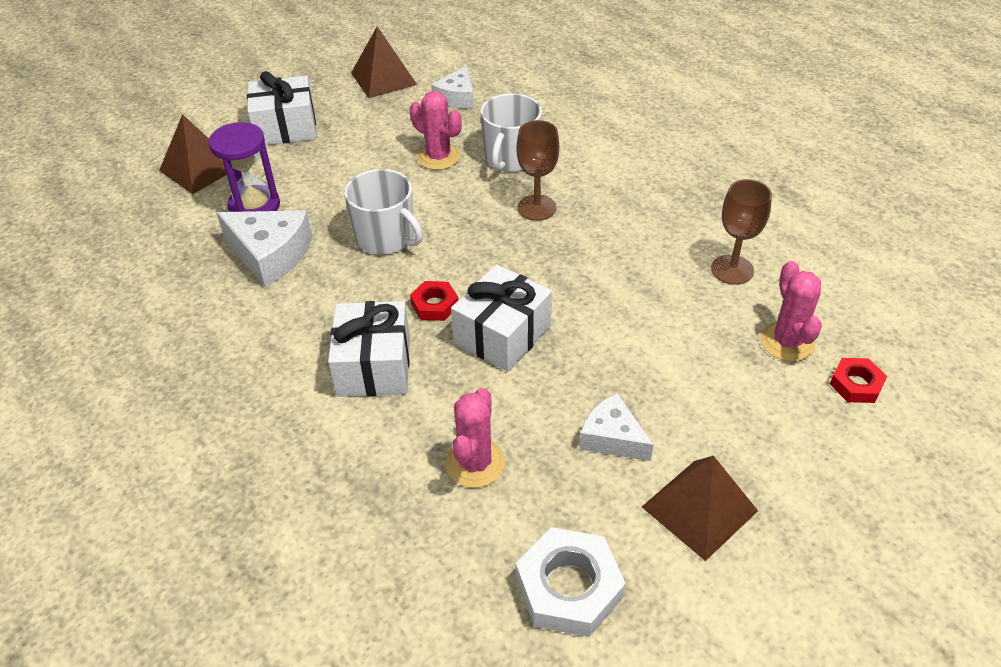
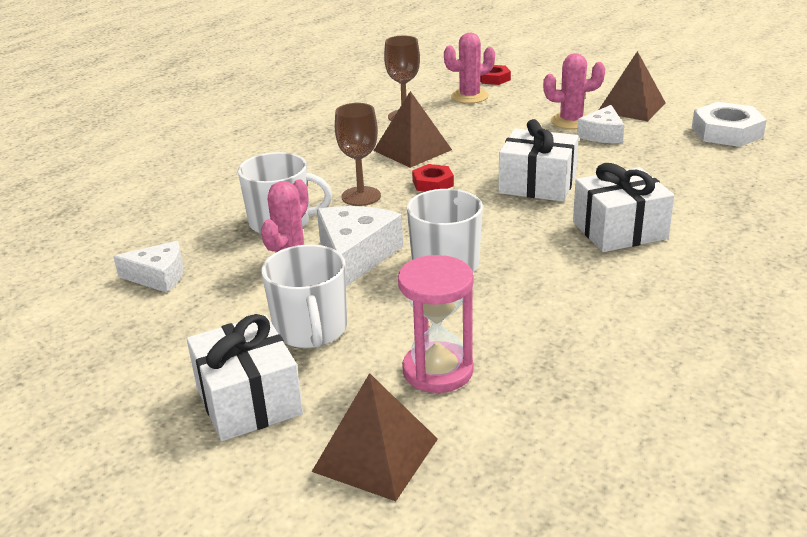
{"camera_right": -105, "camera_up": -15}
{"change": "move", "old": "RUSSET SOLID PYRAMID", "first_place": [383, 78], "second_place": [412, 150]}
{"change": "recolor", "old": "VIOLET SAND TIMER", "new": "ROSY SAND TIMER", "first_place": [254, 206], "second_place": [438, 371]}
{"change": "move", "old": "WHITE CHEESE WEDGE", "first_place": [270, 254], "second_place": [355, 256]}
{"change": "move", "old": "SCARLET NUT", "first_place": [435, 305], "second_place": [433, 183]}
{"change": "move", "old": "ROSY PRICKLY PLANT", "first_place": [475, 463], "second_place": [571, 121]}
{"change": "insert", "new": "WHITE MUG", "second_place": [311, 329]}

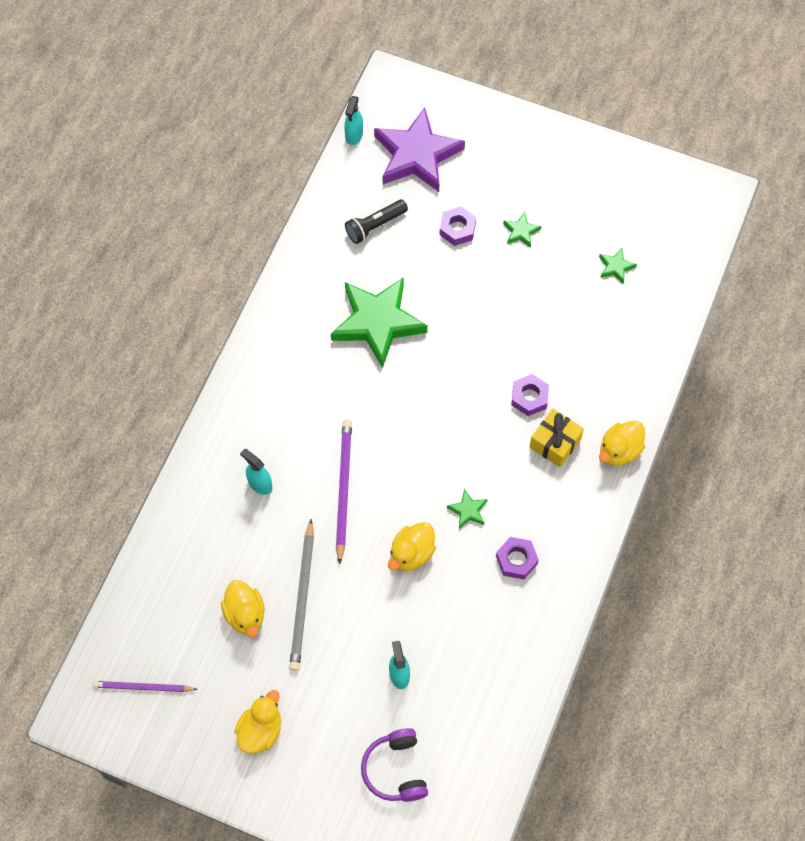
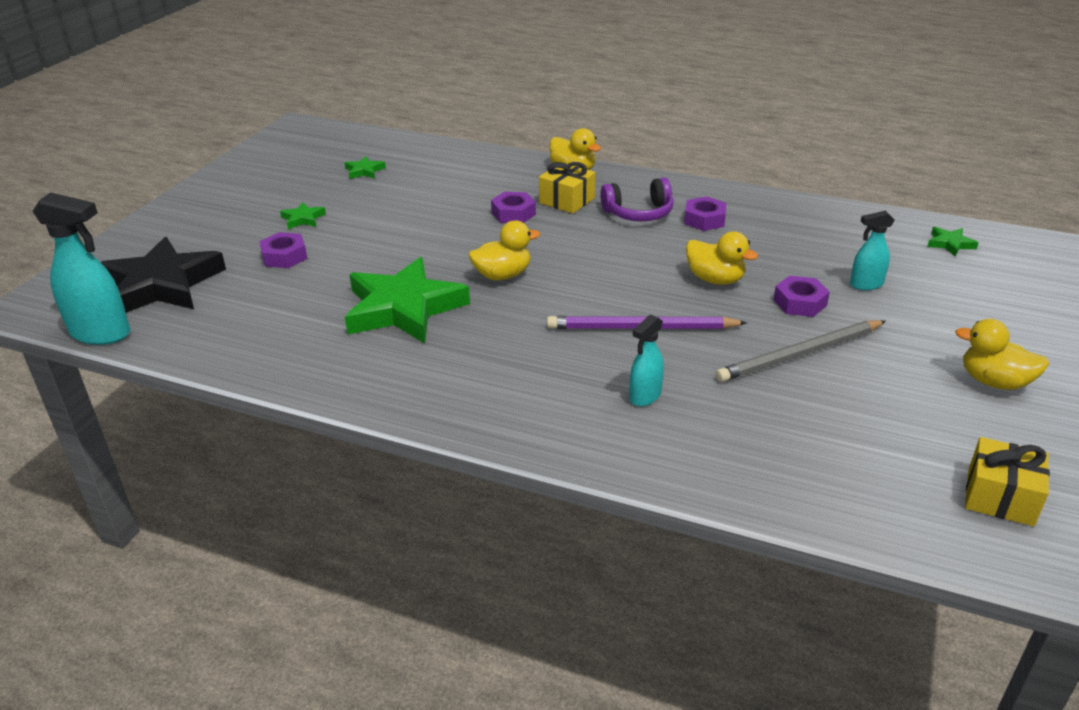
{"camera_right": -90, "camera_up": -30}
{"change": "resize", "old": "AQUA SPRAY CLEANER", "first_place": [354, 135], "second_place": [101, 333], "factor": 1.77}
{"change": "recolor", "old": "VIOLET STAR", "new": "EBONY STAR", "first_place": [416, 155], "second_place": [162, 285]}
{"change": "delete", "old": "EBONY FLASHLIGHT", "first_place": [375, 226]}
{"change": "move", "old": "LEAF-GREEN STAR", "first_place": [468, 510], "second_place": [950, 244]}
{"change": "rotate", "old": "GRAY WOODEN PENCIL", "first_place": [302, 598], "second_place": [800, 354], "degrees": 150}
{"change": "move", "old": "BRIGHT YELLOW TOY DUCK", "first_place": [245, 614], "second_place": [502, 275]}
{"change": "replace", "old": "VIOLET WOODEN PENCIL", "new": "BRIGHT YELLOW GIFT", "first_place": [143, 687], "second_place": [1000, 497]}
{"change": "move", "old": "VIOLET HEADPHONES", "first_place": [395, 770], "second_place": [639, 213]}
{"change": "insert", "new": "VIOLET NUT", "second_place": [800, 303]}

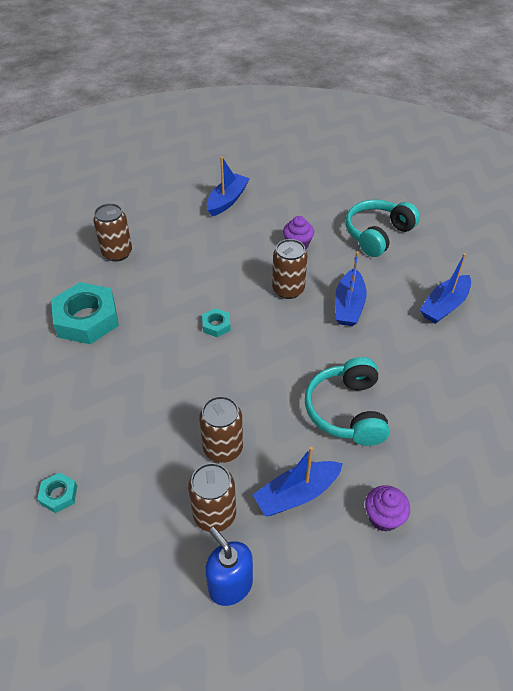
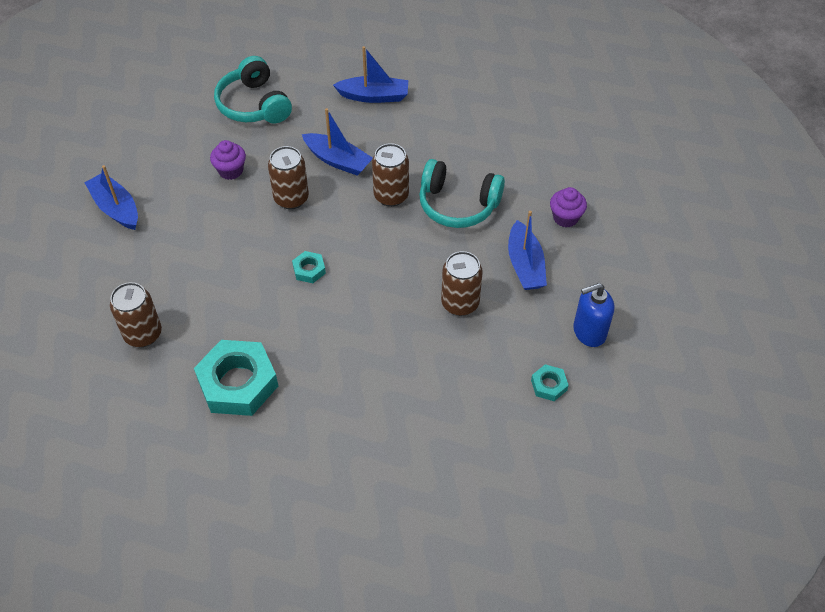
{"camera_right": -70, "camera_up": 5}
{"change": "rotate", "old": "COBALT SAILBOAT", "first_place": [444, 306], "second_place": [374, 96], "degrees": -60}
{"change": "move", "old": "RUSSET SODA CAN", "first_place": [214, 515], "second_place": [391, 196]}
{"change": "move", "old": "AQUA NUT", "first_place": [59, 495], "second_place": [549, 385]}

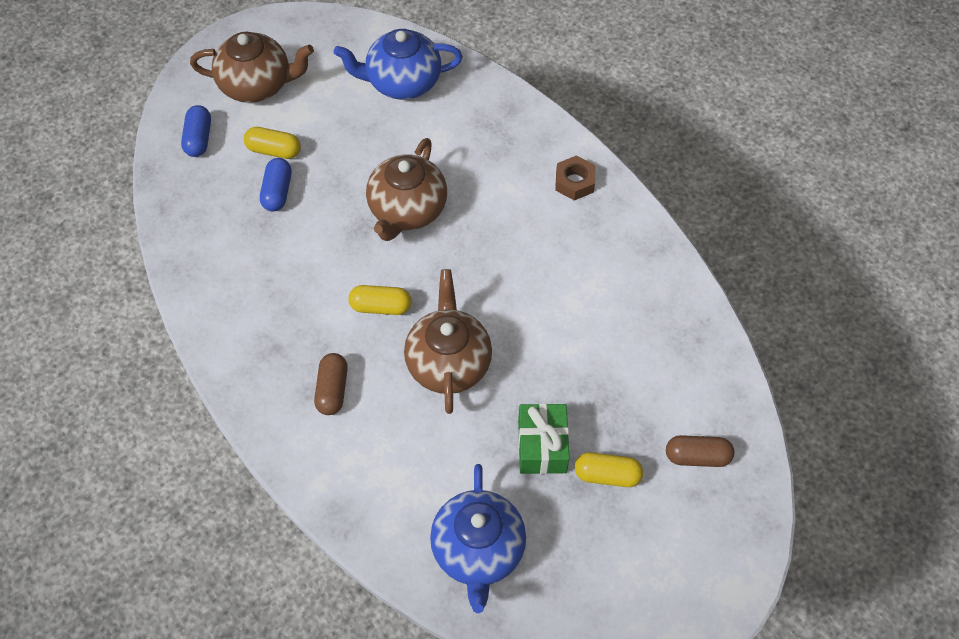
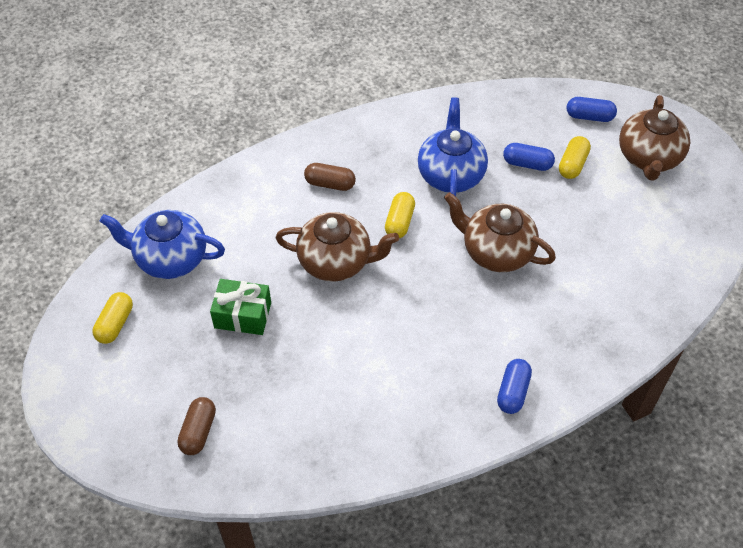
{"camera_right": 100, "camera_up": -5}
{"change": "move", "old": "COBALT TEA POT", "first_place": [402, 82], "second_place": [451, 174]}
{"change": "replace", "old": "RUSSET NUT", "new": "COBALT PILL SHAPE", "first_place": [574, 182], "second_place": [513, 392]}
{"change": "move", "old": "BRIGHT YELLOW PILL SHAPE", "first_place": [607, 475], "second_place": [115, 324]}

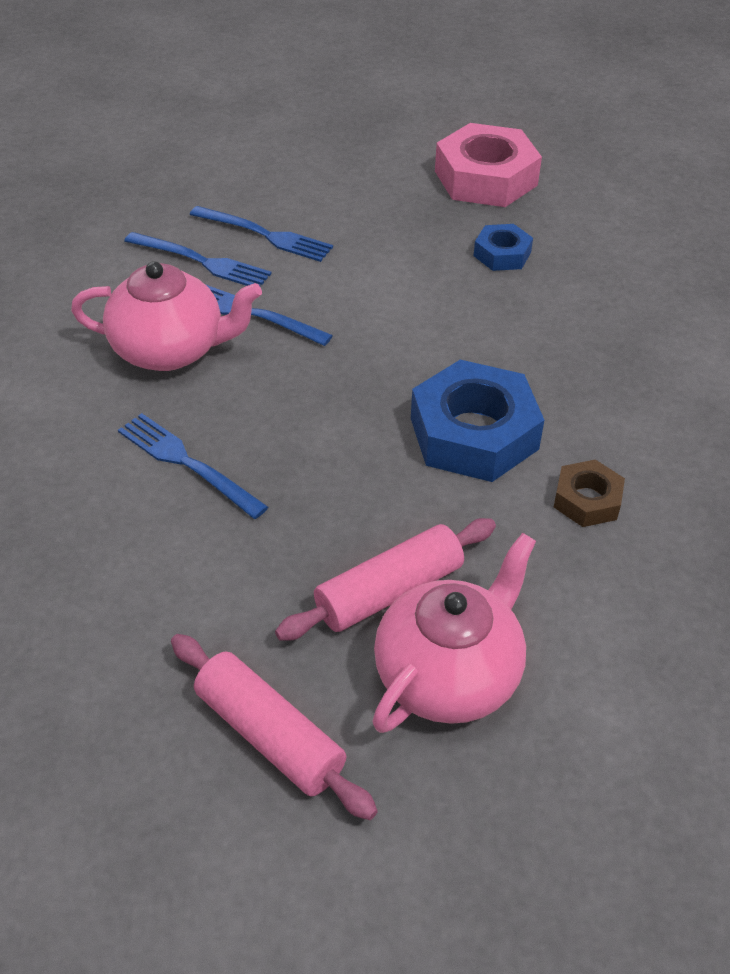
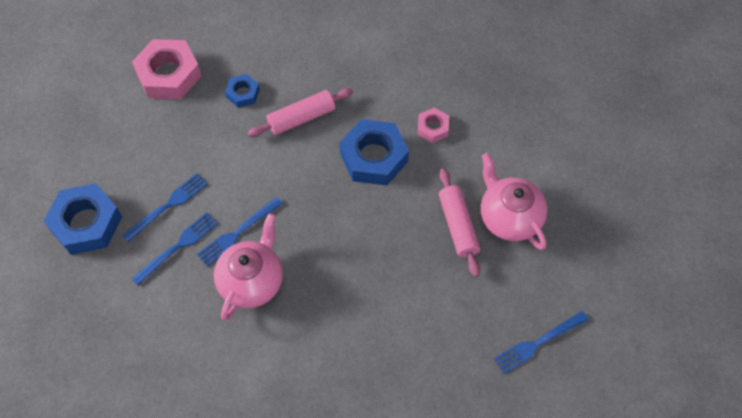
{"camera_right": -70, "camera_up": 15}
{"change": "move", "old": "COBALT FORK", "first_place": [186, 462], "second_place": [537, 343]}
{"change": "recolor", "old": "RUSSET NUT", "new": "ROSY NUT", "first_place": [587, 500], "second_place": [433, 128]}
{"change": "move", "old": "ROSY PASTRY ROLLER", "first_place": [270, 735], "second_place": [301, 118]}
{"change": "insert", "new": "COBALT NUT", "second_place": [86, 223]}

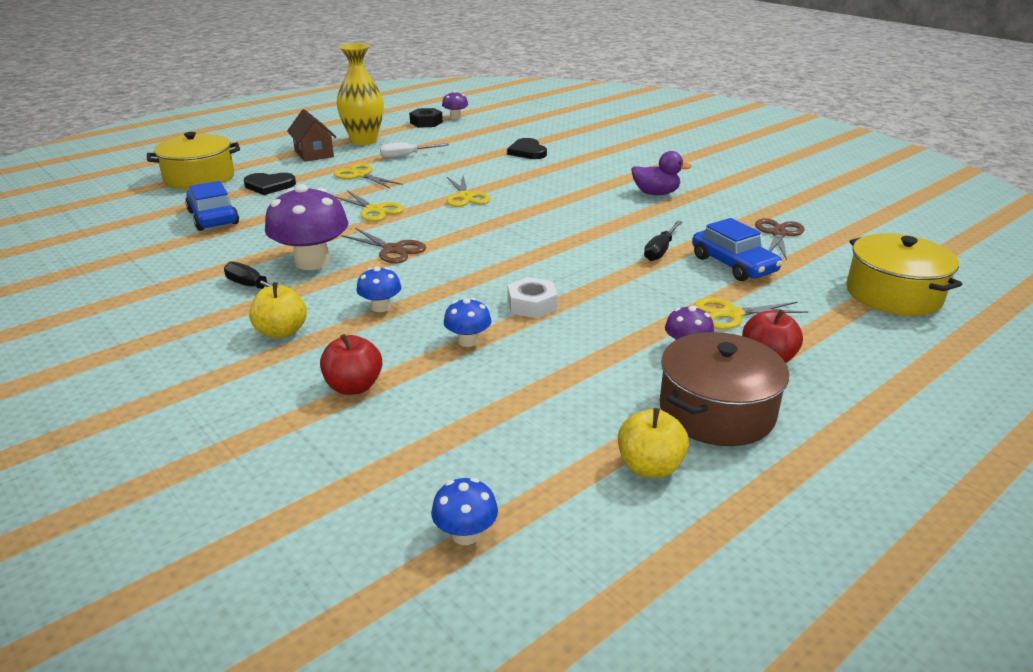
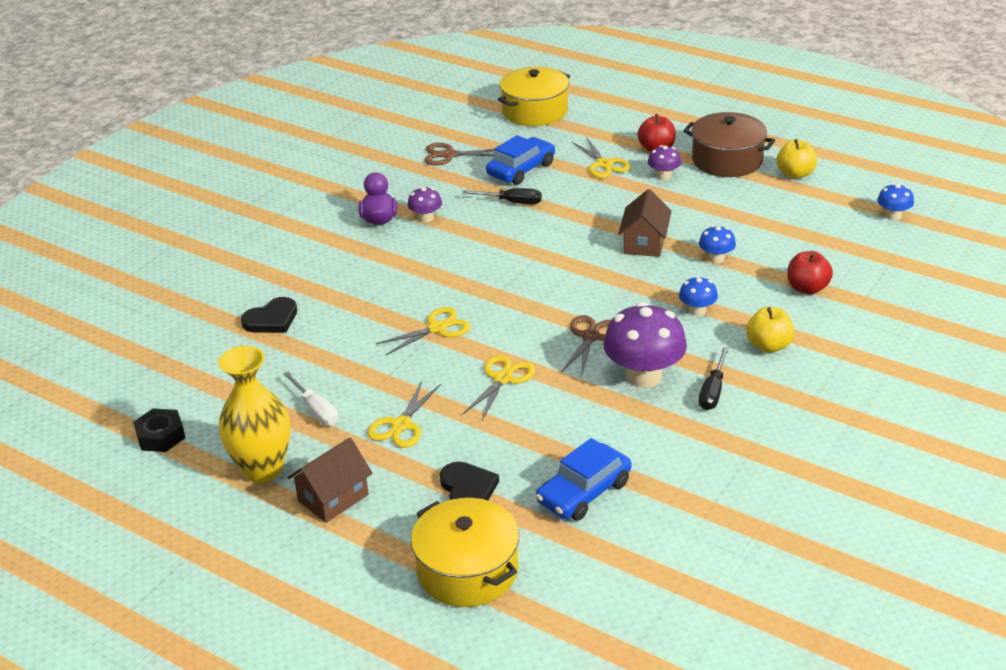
{"camera_right": -105, "camera_up": 5}
{"change": "move", "old": "VIOLET TOADSTOOL", "first_place": [455, 117], "second_place": [426, 218]}
{"change": "replace", "old": "WHITE NUT", "new": "RUSSET COTTAGE", "first_place": [532, 304], "second_place": [644, 243]}

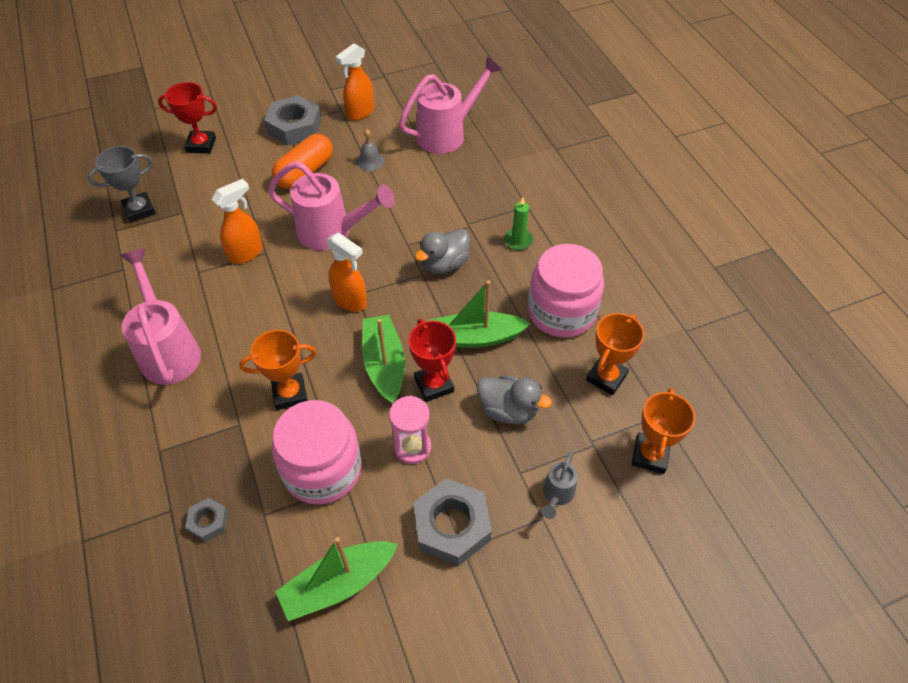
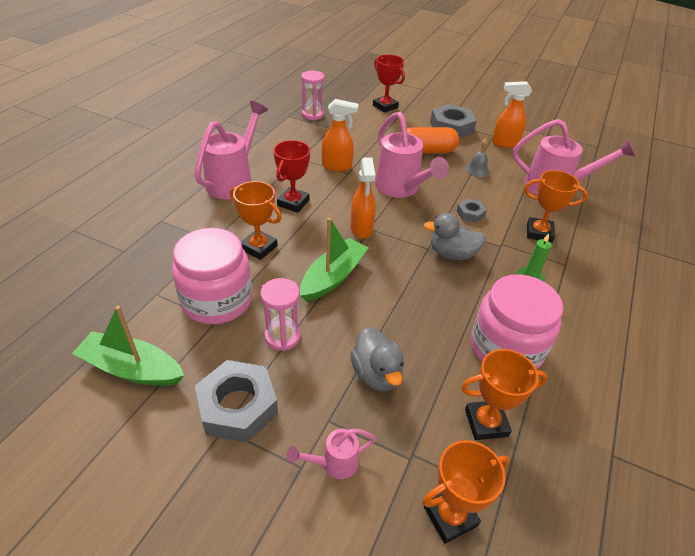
{"camera_right": 45, "camera_up": -10}
{"change": "replace", "old": "GRAY AWARD CUP", "new": "ROSY SAND TIMER", "first_place": [139, 210], "second_place": [312, 115]}
{"change": "delete", "old": "LEAF-GREEN SAILBOAT", "first_place": [474, 337]}
{"change": "move", "old": "SCARLET AWARD CUP", "first_place": [434, 385], "second_place": [293, 203]}
{"change": "recolor", "old": "GRAY WATERING CAN", "new": "ROSY WATERING CAN", "first_place": [557, 495], "second_place": [334, 463]}
{"change": "move", "old": "GRAY NUT", "first_place": [208, 521], "second_place": [470, 213]}
{"change": "insert", "new": "BRIGHT ORANGE AWARD CUP", "second_place": [539, 233]}

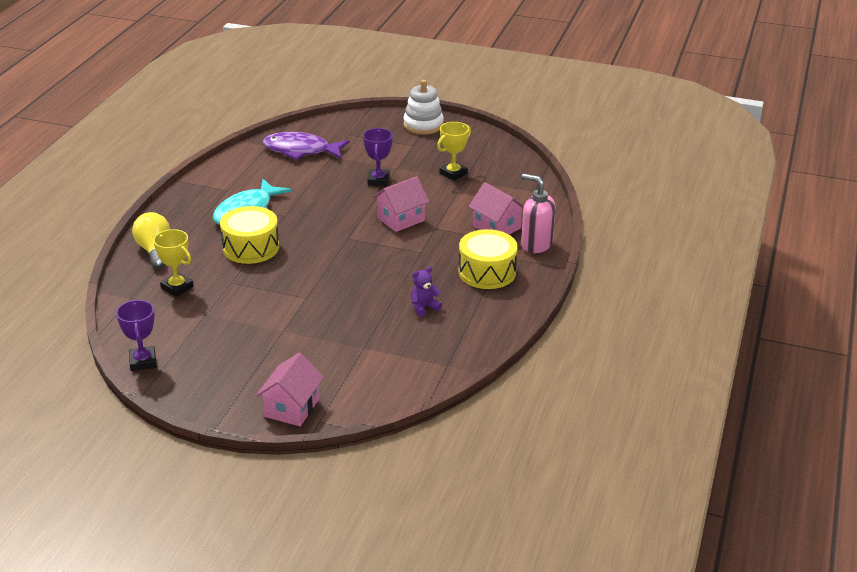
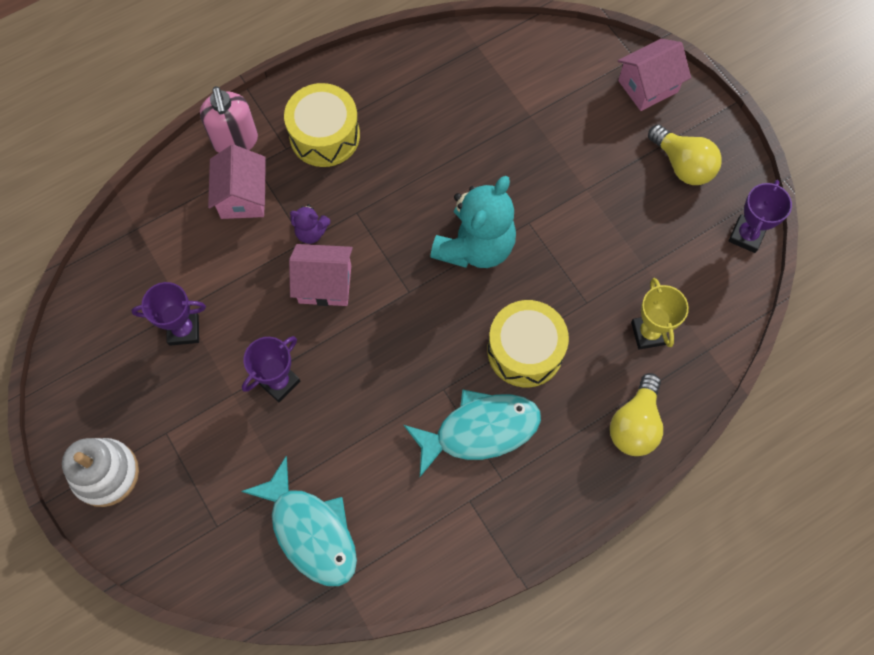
{"camera_right": -140, "camera_up": 35}
{"change": "recolor", "old": "BRIGHT YELLOW AWARD CUP", "new": "VIOLET AWARD CUP", "first_place": [453, 173], "second_place": [184, 330]}
{"change": "recolor", "old": "VIOLET FISH FIGURE", "new": "AQUA FISH FIGURE", "first_place": [300, 150], "second_place": [311, 531]}
{"change": "move", "old": "VIOLET TEDDY BEAR", "first_place": [424, 307], "second_place": [311, 232]}
{"change": "insert", "new": "BRIGHT YELLOW LIGHT BULB", "second_place": [682, 165]}
{"change": "insert", "new": "AQUA TEDDY BEAR", "second_place": [475, 246]}

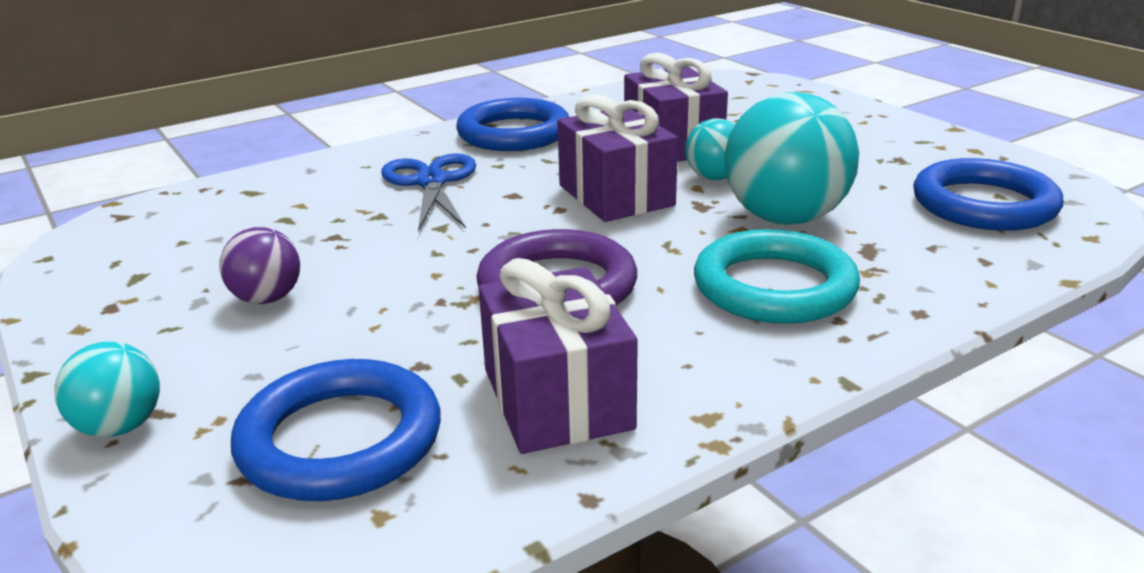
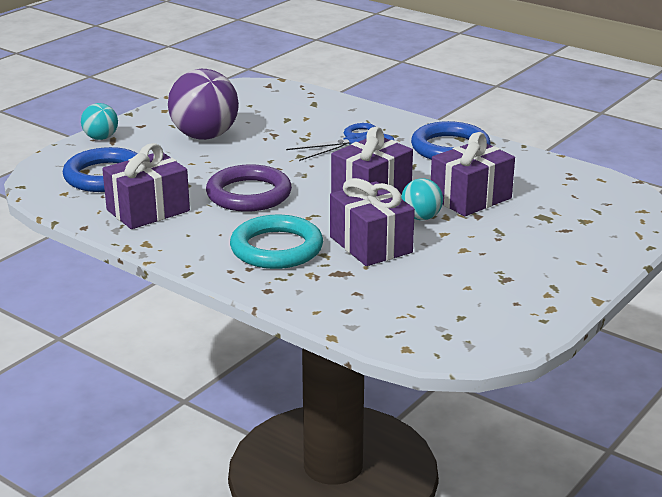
{"camera_right": 70, "camera_up": 0}
{"change": "replace", "old": "AQUA SPHERE", "new": "VIOLET GIFT", "first_place": [785, 218], "second_place": [371, 245]}
{"change": "delete", "old": "COBALT HOOP", "first_place": [984, 204]}
{"change": "resize", "old": "VIOLET SPHERE", "first_place": [267, 298], "second_place": [205, 136], "factor": 1.92}

